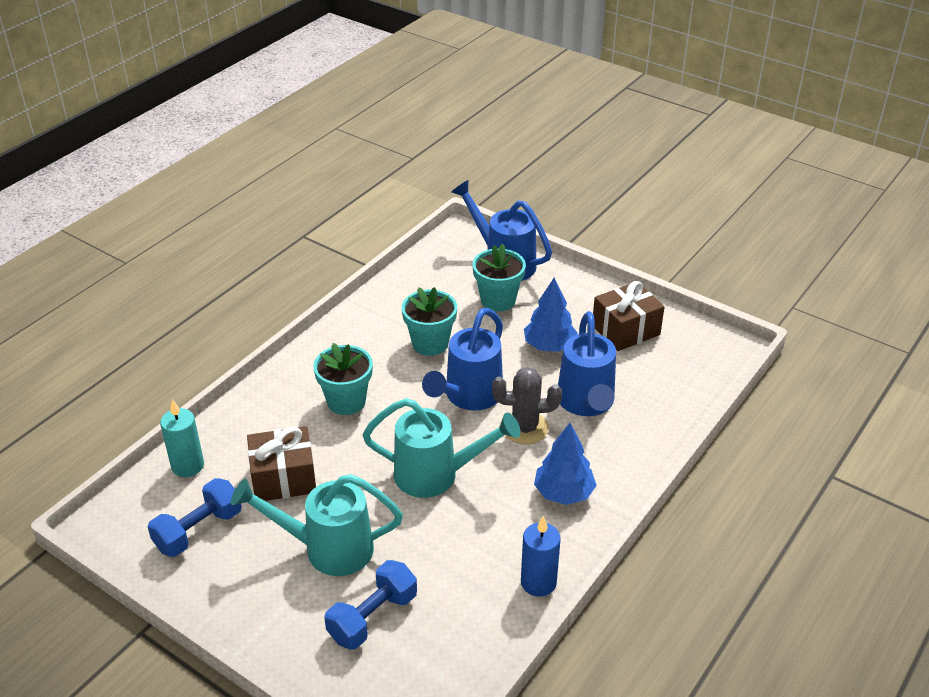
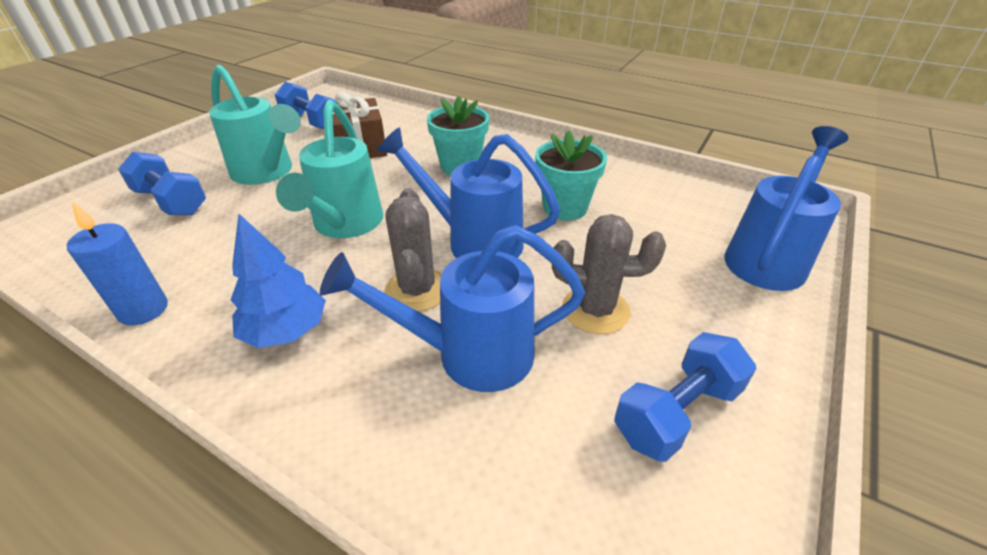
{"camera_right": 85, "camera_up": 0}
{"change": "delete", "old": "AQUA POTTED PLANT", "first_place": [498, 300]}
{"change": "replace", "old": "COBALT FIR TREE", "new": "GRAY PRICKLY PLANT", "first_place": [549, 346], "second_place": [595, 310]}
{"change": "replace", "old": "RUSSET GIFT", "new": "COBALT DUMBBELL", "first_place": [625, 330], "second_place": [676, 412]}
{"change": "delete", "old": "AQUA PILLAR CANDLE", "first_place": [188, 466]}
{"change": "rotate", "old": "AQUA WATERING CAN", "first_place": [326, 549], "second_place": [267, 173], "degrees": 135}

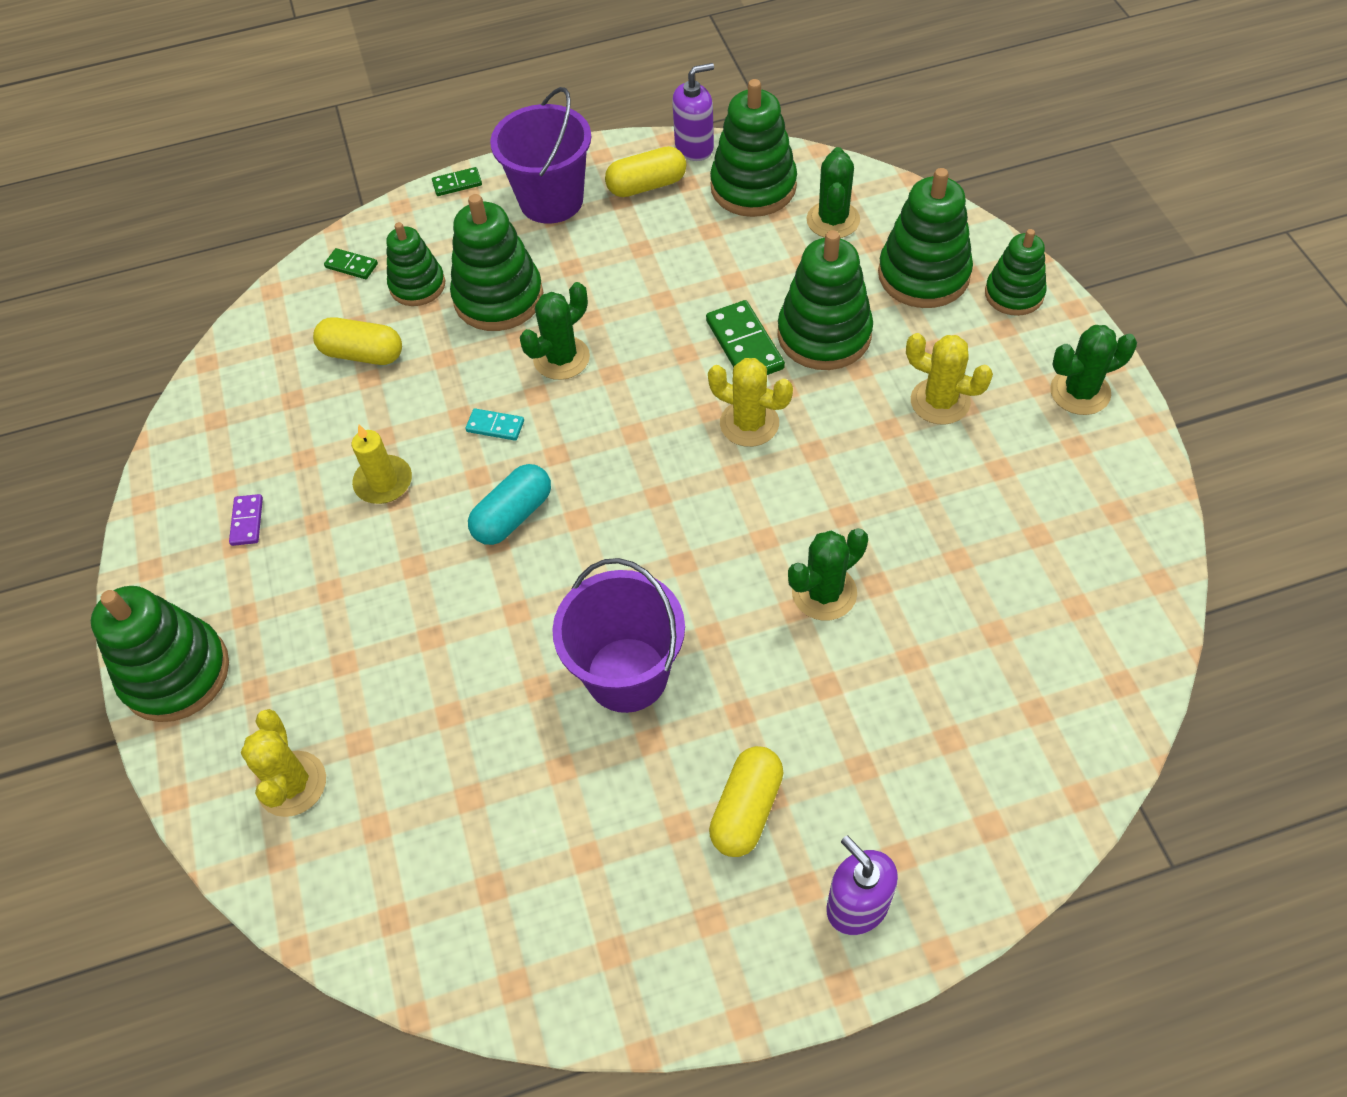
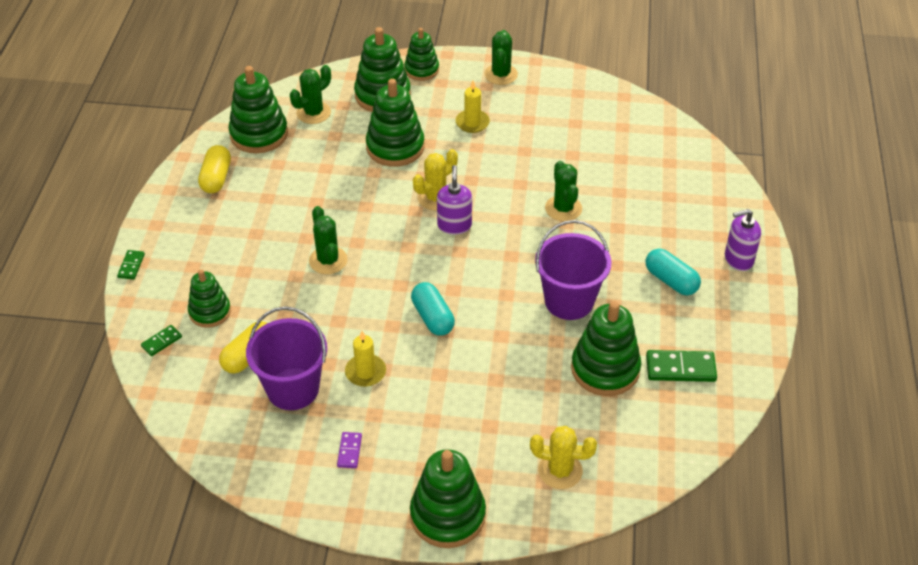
{"camera_right": -70, "camera_up": -10}
{"change": "move", "old": "VIOLET SOAP PUMP", "first_place": [694, 147], "second_place": [454, 225]}
{"change": "move", "old": "VIOLET BUCKET", "first_place": [551, 200], "second_place": [293, 389]}
{"change": "rotate", "old": "LEAF-GREEN PRICKLY PLANT", "first_place": [833, 220], "second_place": [313, 113], "degrees": -75}
{"change": "move", "old": "LEAF-GREEN RING STACKER", "first_place": [498, 298], "second_place": [605, 369]}
{"change": "move", "old": "LEAF-GREEN DOMINO PIECE", "first_place": [744, 344], "second_place": [680, 368]}
{"change": "replace", "old": "BRIGHT YELLOW PRICKLY PLANT", "new": "BRIGHT YELLOW PILLAR CANDLE", "first_place": [940, 401], "second_place": [472, 123]}
{"change": "delete", "old": "AQUA DOMINO PIECE", "first_place": [495, 426]}
{"change": "rotate", "old": "VIOLET DOMINO PIECE", "first_place": [247, 521], "second_place": [349, 451], "degrees": 75}
{"change": "recolor", "old": "BRIGHT YELLOW PILL SHAPE", "new": "AQUA PILL SHAPE", "first_place": [746, 809], "second_place": [671, 281]}

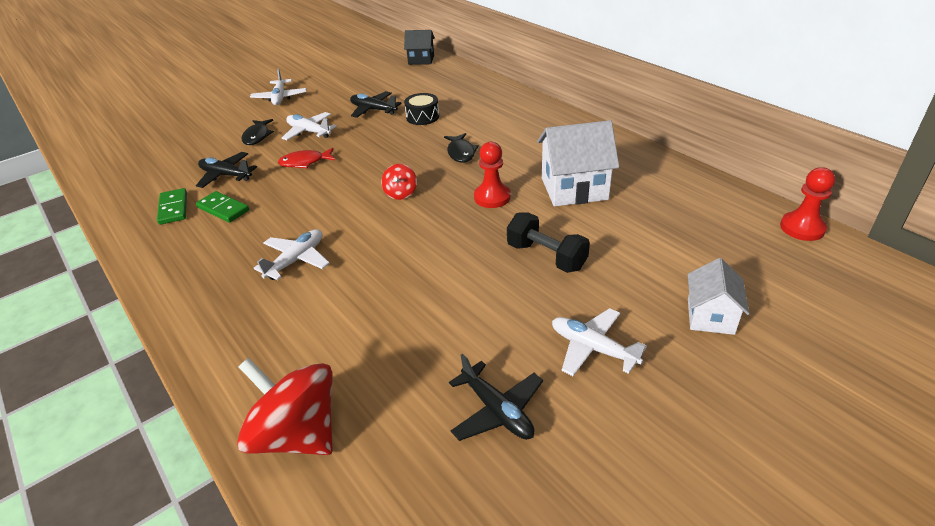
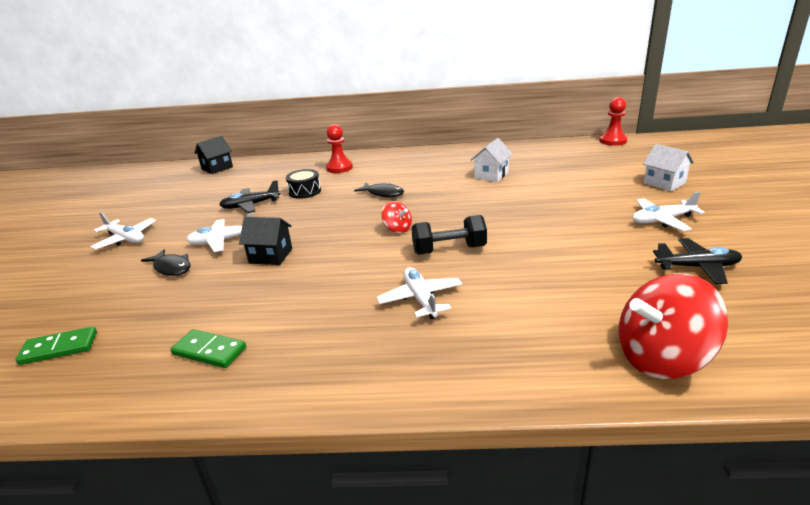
{"camera_right": -50, "camera_up": -10}
{"change": "resize", "old": "WHITE COTTAGE", "first_place": [574, 188], "second_place": [491, 175], "factor": 0.61}
{"change": "move", "old": "SCARLET GAME PAWN", "first_place": [492, 197], "second_place": [339, 168]}
{"change": "replace", "old": "SCARLET FISH FIGURE", "new": "EBONY COTTAGE", "first_place": [305, 162], "second_place": [270, 256]}
{"change": "delete", "old": "EBONY AEROPLANE", "first_place": [226, 175]}
{"change": "move", "old": "LEAF-GREEN DOMINO PIECE", "first_place": [223, 209], "second_place": [59, 348]}
{"change": "move", "old": "EBONY DUMBBELL", "first_place": [546, 257], "second_place": [449, 250]}

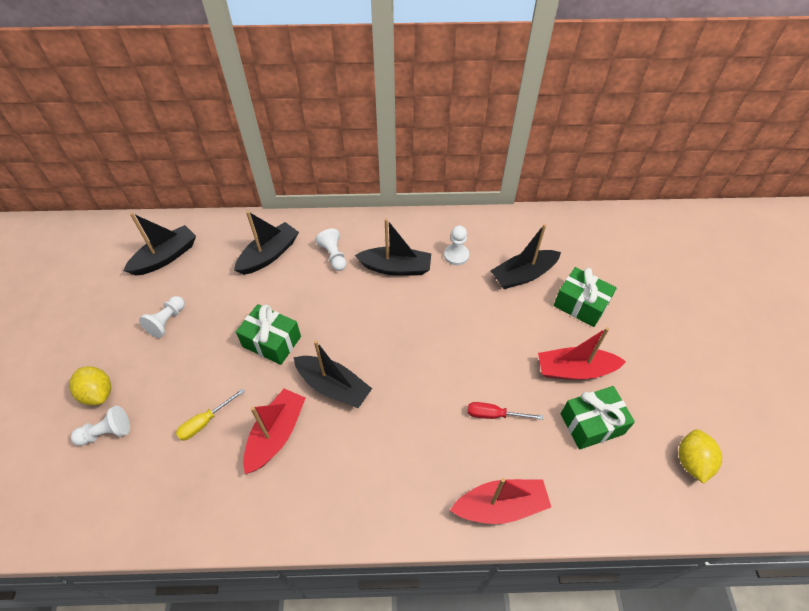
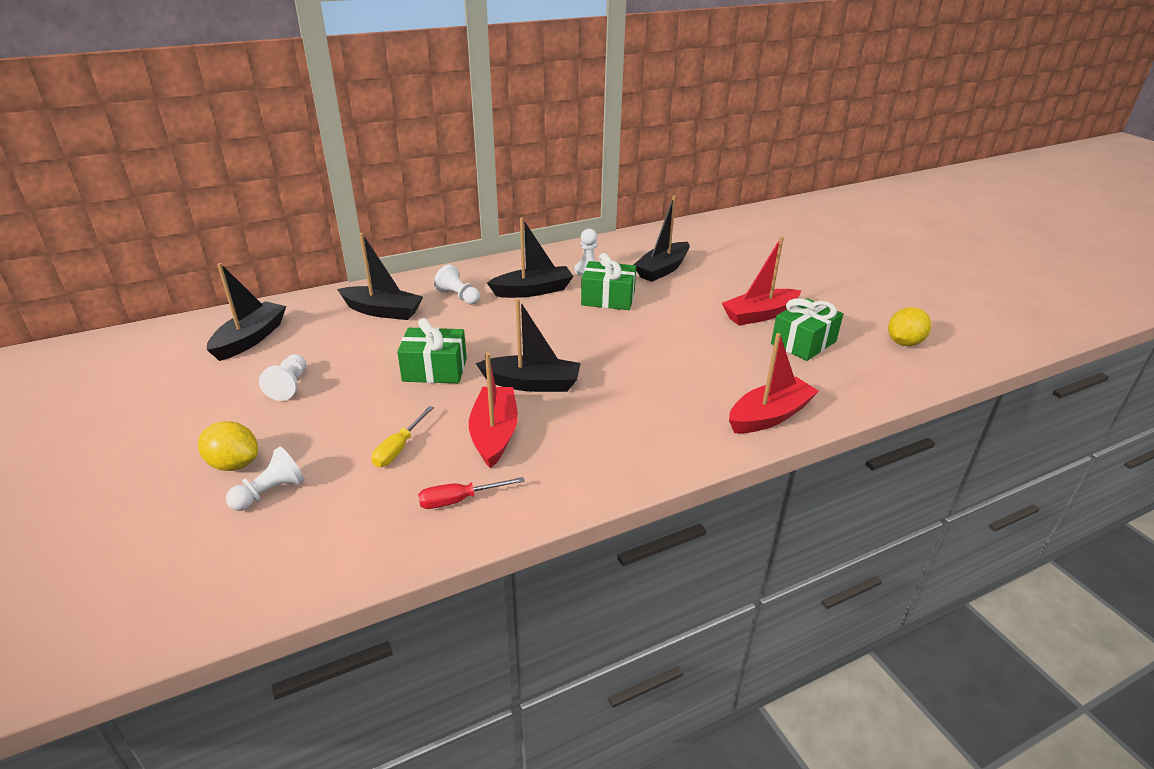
{"camera_right": -25, "camera_up": -20}
{"change": "rotate", "old": "EBONY SAILBOAT", "first_place": [269, 255], "second_place": [382, 311], "degrees": 90}
{"change": "move", "old": "LEAF-GREEN GIFT", "first_place": [580, 304], "second_place": [608, 298]}
{"change": "move", "old": "SCARLET FLAT SCREWDRIVER", "first_place": [494, 415], "second_place": [459, 500]}
{"change": "rotate", "old": "BRIGHT YELLOW LEMON", "first_place": [691, 461], "second_place": [904, 343], "degrees": 60}

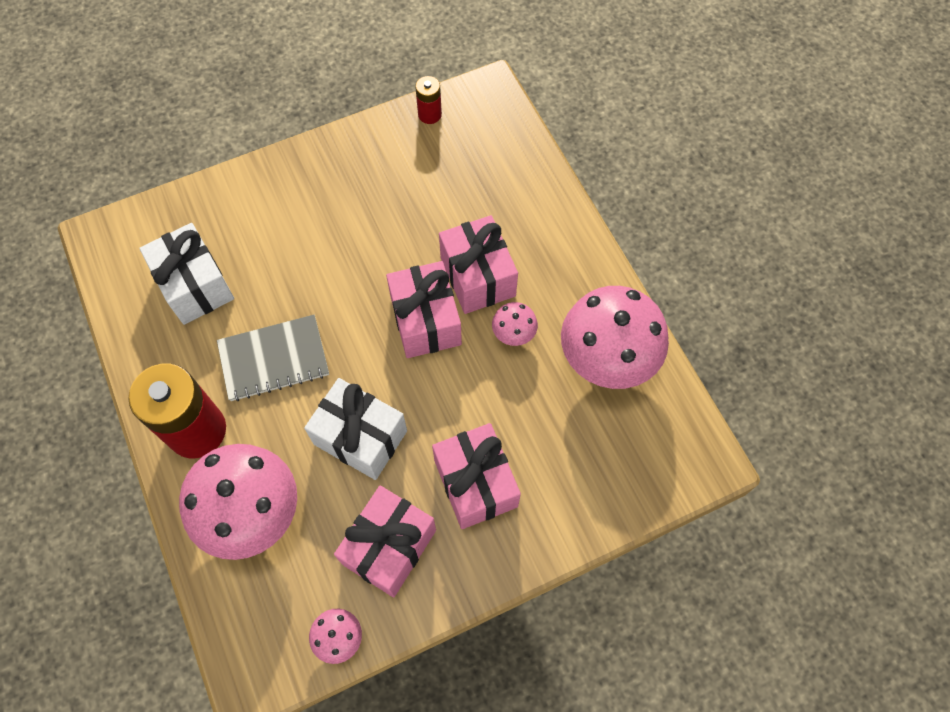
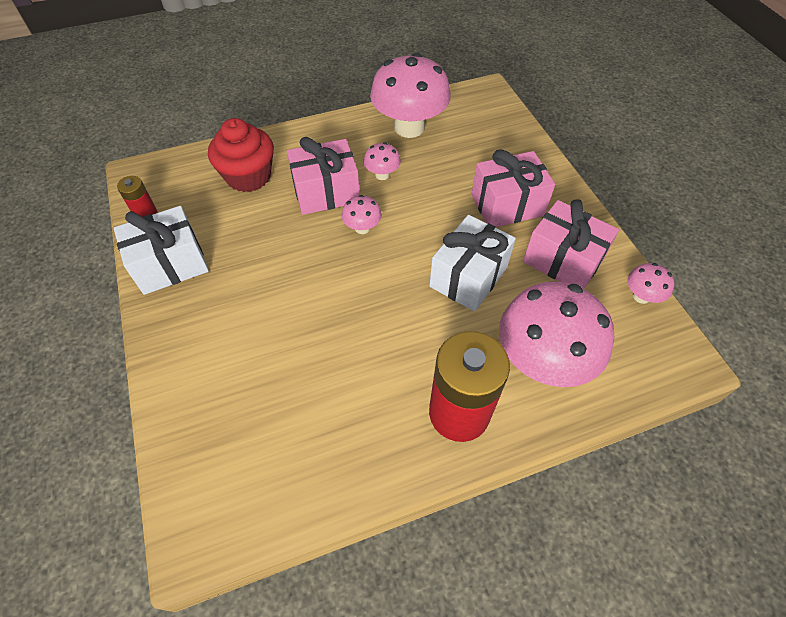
{"camera_right": -85, "camera_up": -10}
{"change": "move", "old": "WHITE GIFT", "first_place": [195, 285], "second_place": [170, 264]}
{"change": "replace", "old": "ROSY GIFT", "new": "ROSY TOADSTOOL", "first_place": [425, 321], "second_place": [362, 228]}
{"change": "delete", "old": "GRAY EXERCISE BOOK", "first_place": [274, 359]}
{"change": "insert", "new": "SCARLET FAIRY CAKE", "second_place": [248, 176]}

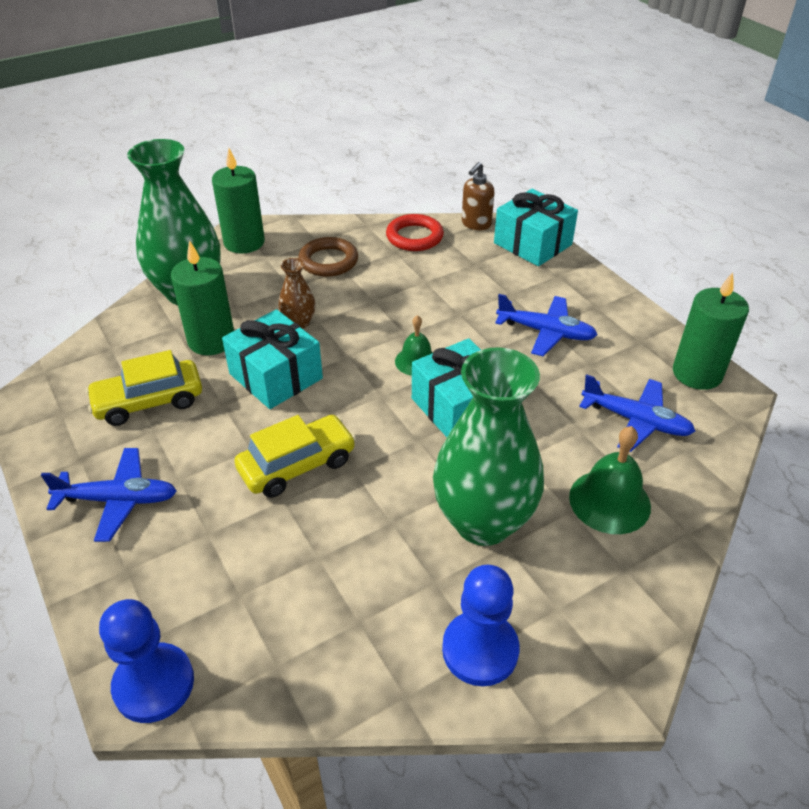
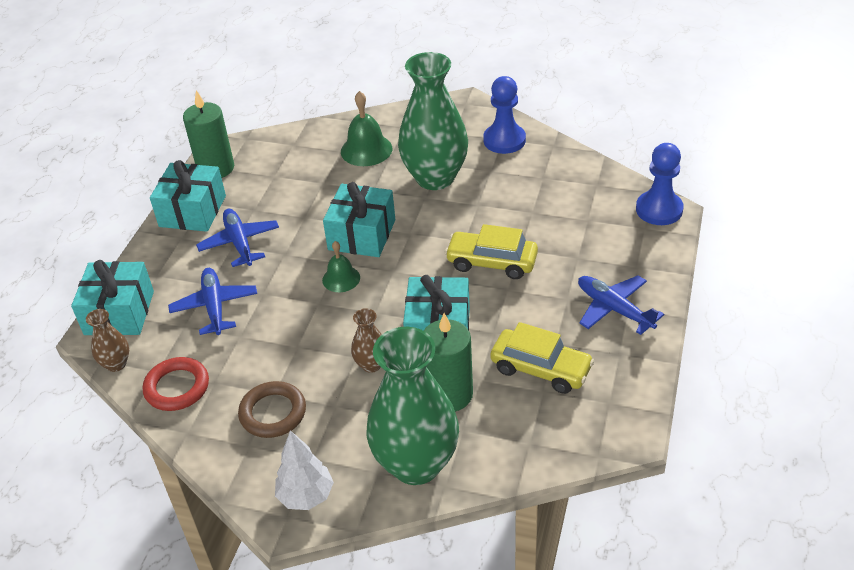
{"camera_right": -130, "camera_up": 0}
{"change": "replace", "old": "LEAF-GREEN PILLAR CANDLE", "new": "WHITE FIR TREE", "first_place": [244, 242], "second_place": [306, 496]}
{"change": "replace", "old": "RUSSET SOAP PUMP", "new": "RUSSET VASE", "first_place": [476, 224], "second_place": [116, 364]}
{"change": "move", "old": "COBALT AEROPLANE", "first_place": [636, 421], "second_place": [215, 306]}
{"change": "insert", "new": "AQUA GIFT", "second_place": [192, 211]}

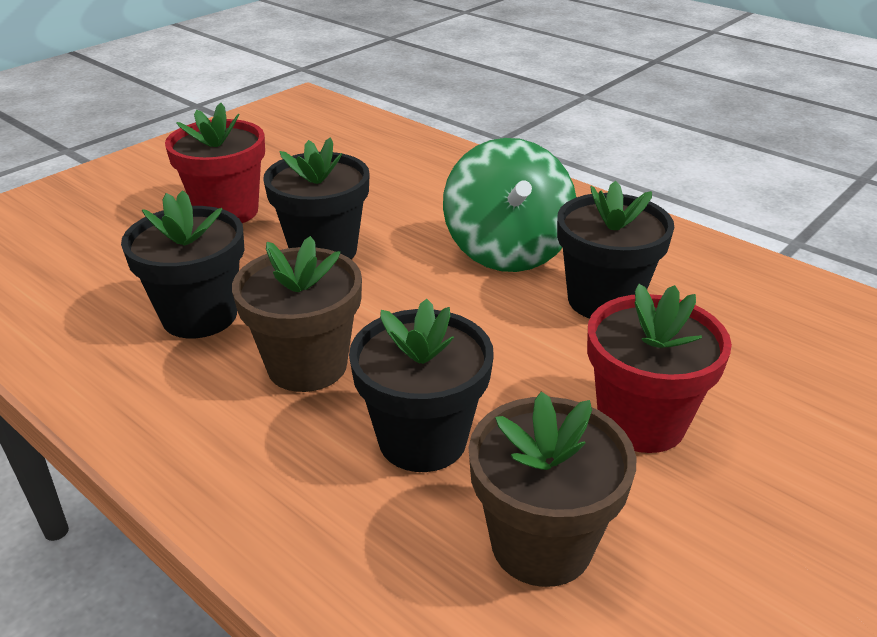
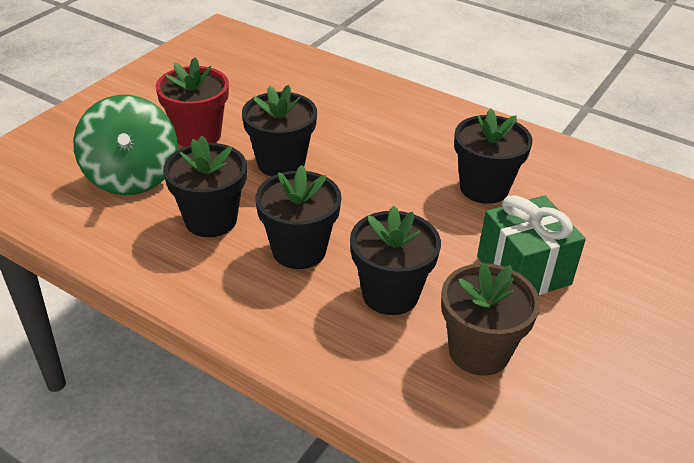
{"camera_right": -10, "camera_up": 5}
{"change": "move", "old": "LEAF-GREEN TOY TOP", "first_place": [507, 250], "second_place": [132, 176]}
{"change": "recolor", "old": "RUSSET POTTED PLANT", "new": "EBONY POTTED PLANT", "first_place": [307, 365], "second_place": [299, 250]}
{"change": "replace", "old": "SCARLET POTTED PLANT", "new": "LEAF-GREEN GIFT", "first_place": [641, 422], "second_place": [523, 270]}

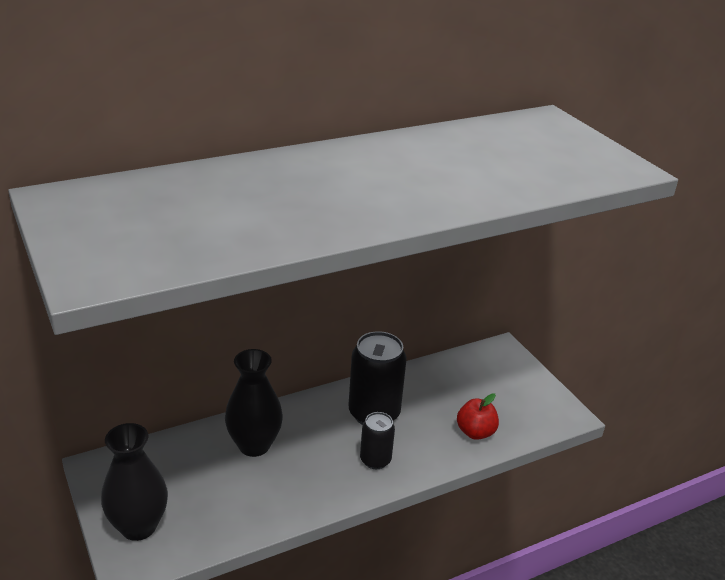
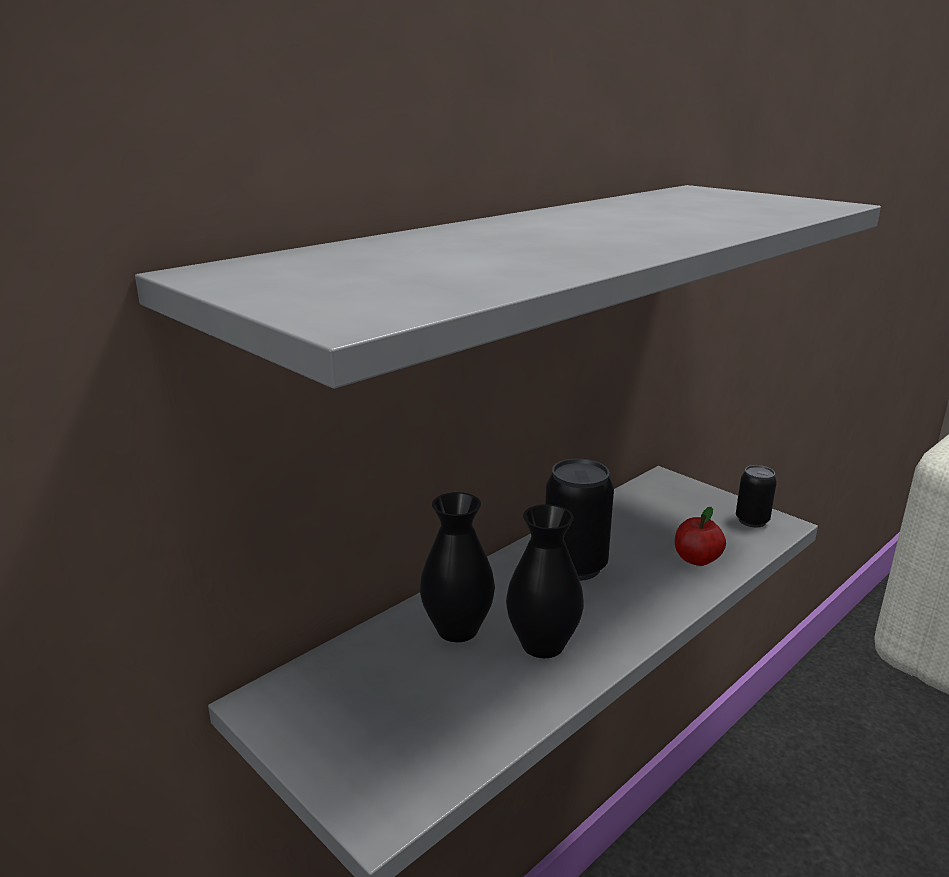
{"camera_right": -15, "camera_up": -10}
{"change": "move", "old": "EBONY SODA CAN", "first_place": [375, 460], "second_place": [752, 520]}
{"change": "move", "old": "EBONY VASE", "first_place": [138, 526], "second_place": [543, 644]}

